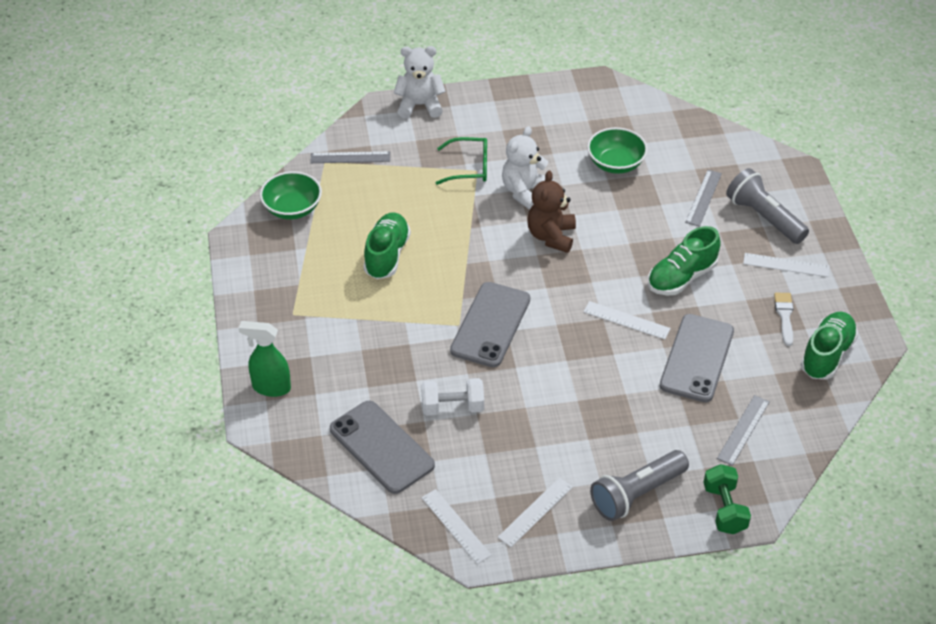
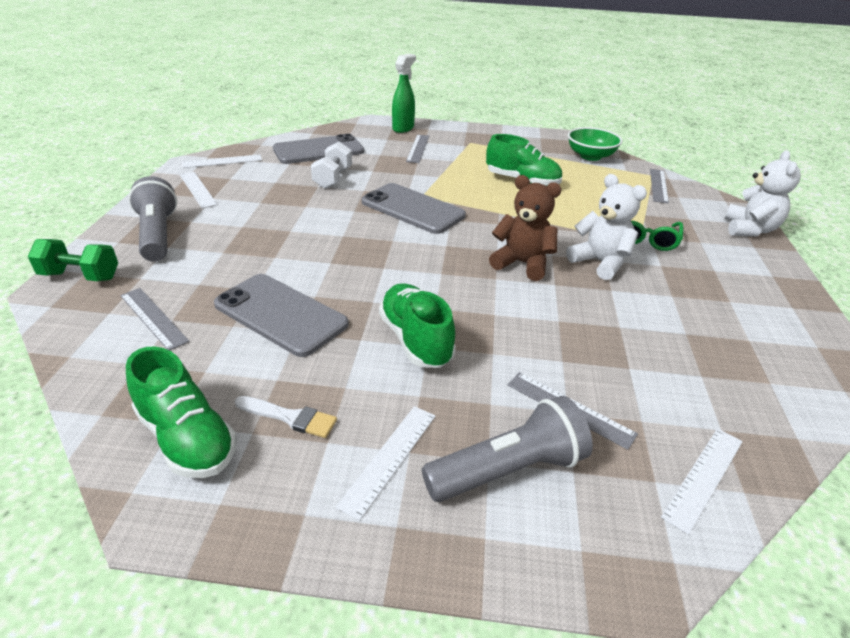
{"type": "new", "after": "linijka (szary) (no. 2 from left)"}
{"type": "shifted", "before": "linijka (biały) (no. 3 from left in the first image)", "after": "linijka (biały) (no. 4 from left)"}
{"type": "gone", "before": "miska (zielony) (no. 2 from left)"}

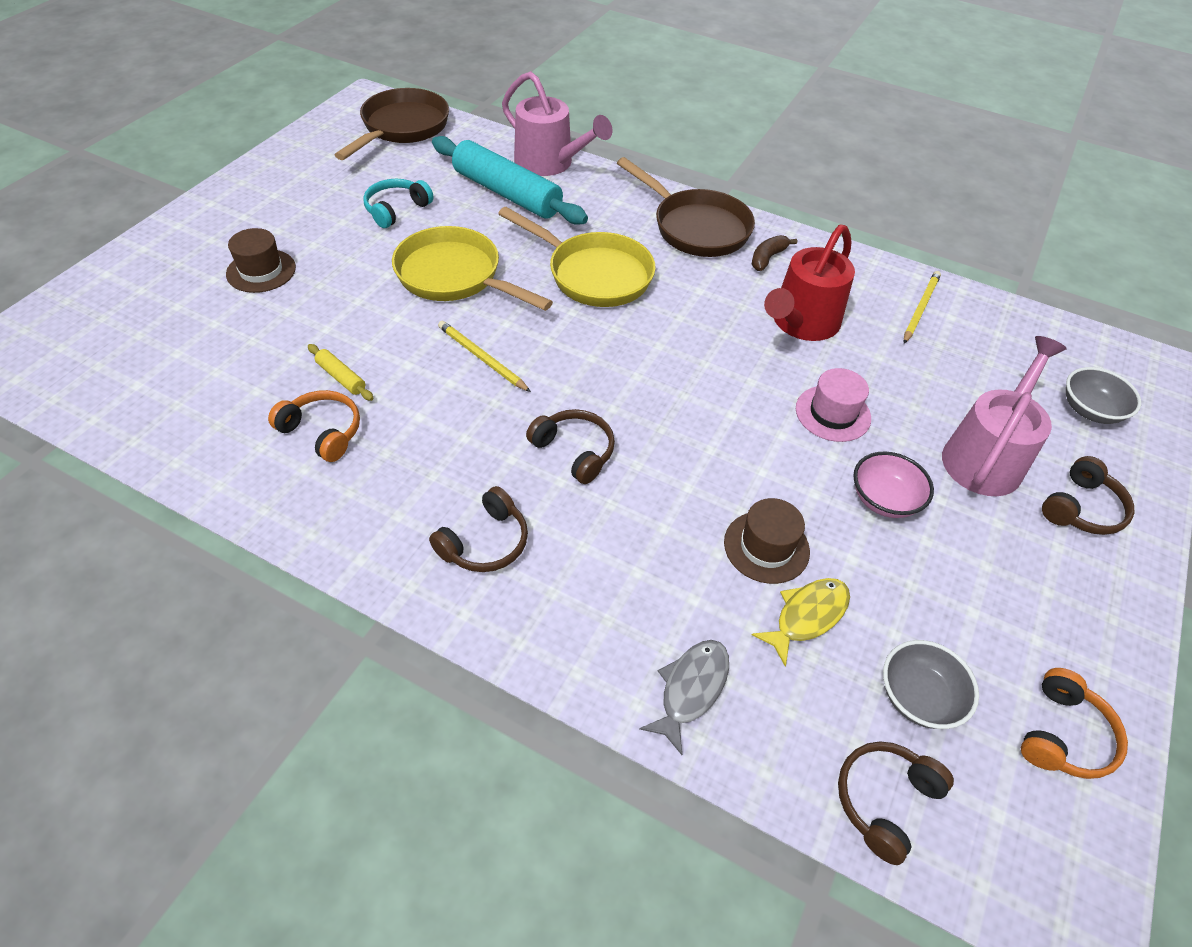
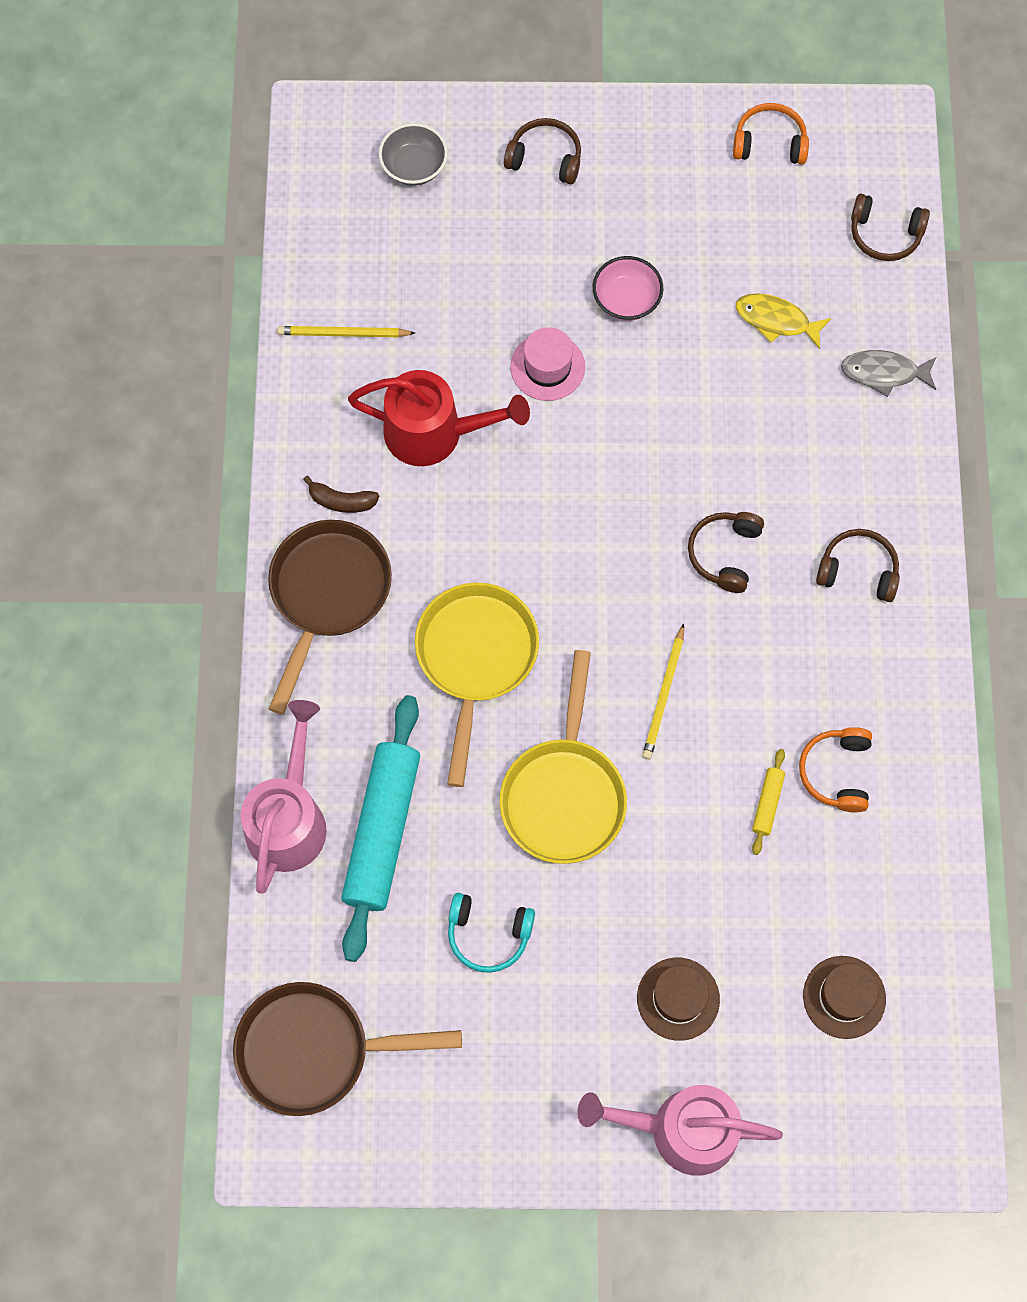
{"type": "shifted", "before": "konewka (różowy) (no. 2 from left)"}
{"type": "shifted", "before": "kapelusz (brązowy) (no. 2 from left)"}
{"type": "gone", "before": "miska (szary) (no. 1 from left)"}

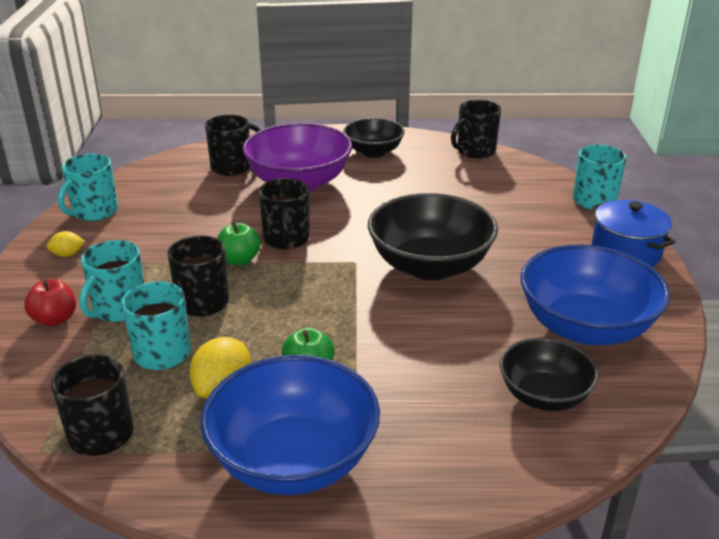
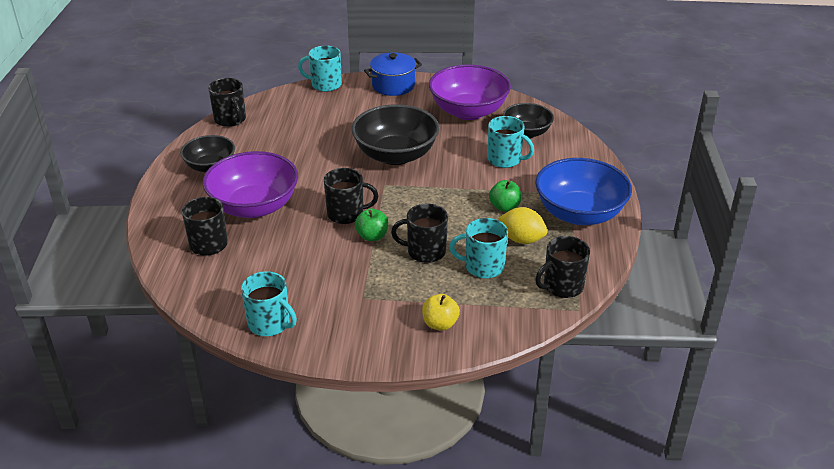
{"type": "repainted", "before": "jabłko (czerwony)", "after": "jabłko (żółty)"}
{"type": "repainted", "before": "miska (niebieski) (no. 2 from left)", "after": "miska (fioletowy) (no. 2 from left)"}
{"type": "shifted", "before": "kubek (turkusowy) (no. 2 from left in the first image)", "after": "kubek (turkusowy) (no. 4 from left)"}
{"type": "gone", "before": "cytryna (żółty) (no. 1 from left)"}

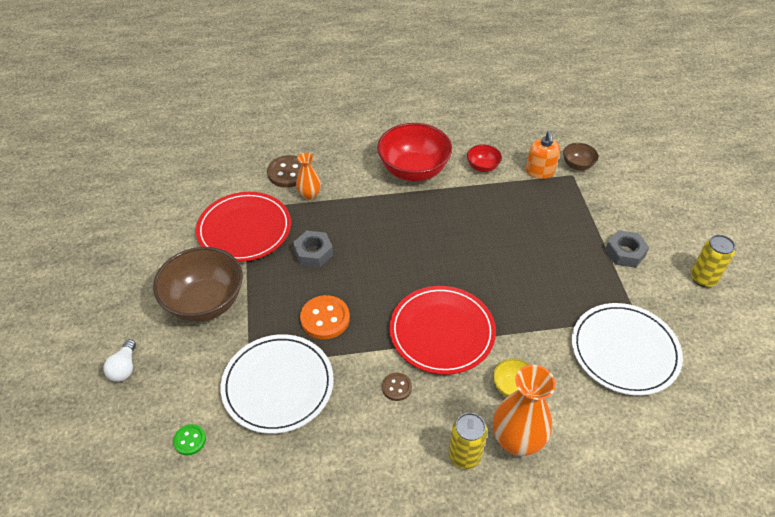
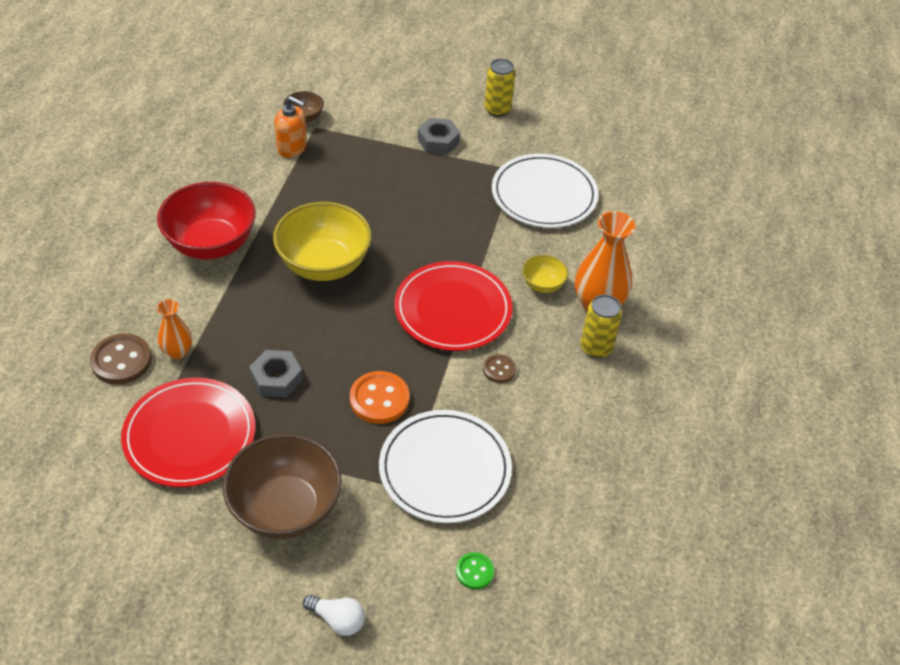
{"type": "new", "after": "miska (żółty) (no. 1 from left)"}
{"type": "gone", "before": "miska (czerwony) (no. 2 from left)"}

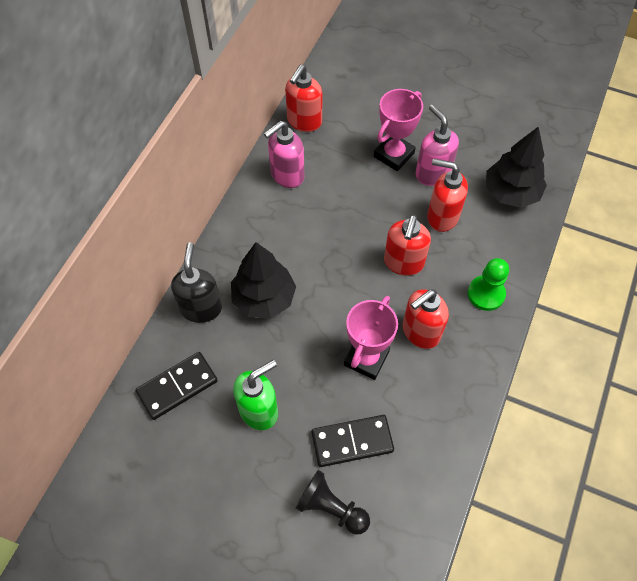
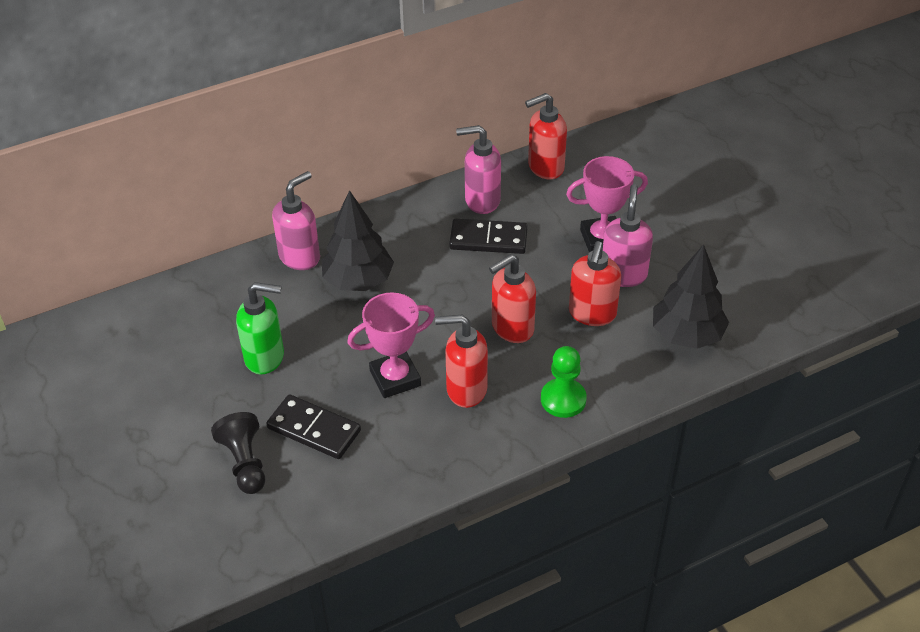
{"type": "repainted", "before": "dozownik mydła (czarny)", "after": "dozownik mydła (różowy) (no. 1 from left)"}
{"type": "shifted", "before": "kostka domina (czarny) (no. 1 from left in the first image)", "after": "kostka domina (czarny) (no. 2 from left)"}
{"type": "rotated", "before": "dozownik mydła (czerwony) (no. 4 from left)", "turn": -135}

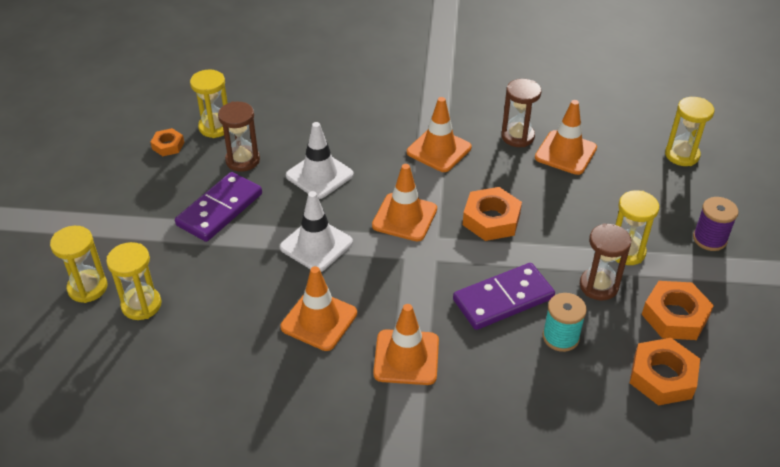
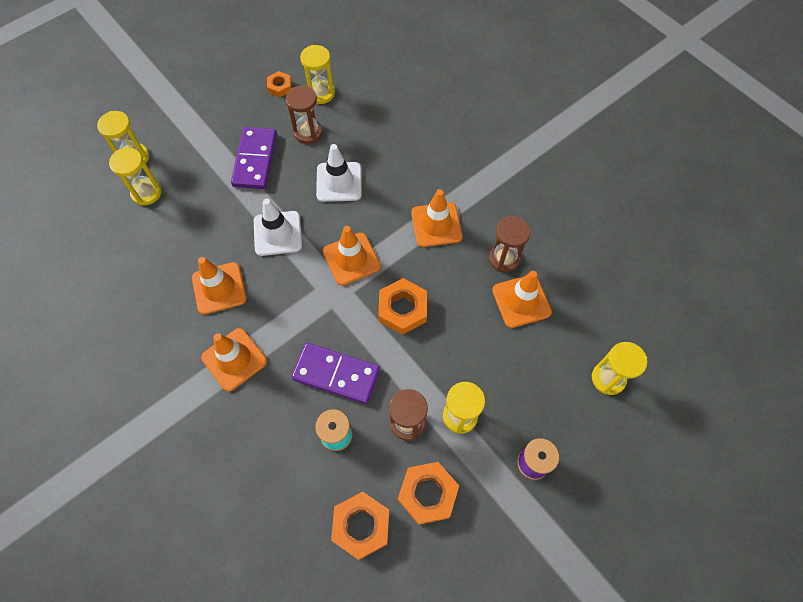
{"type": "rotated", "before": "kostka domina (fioletowy) (no. 1 from left)", "turn": -75}

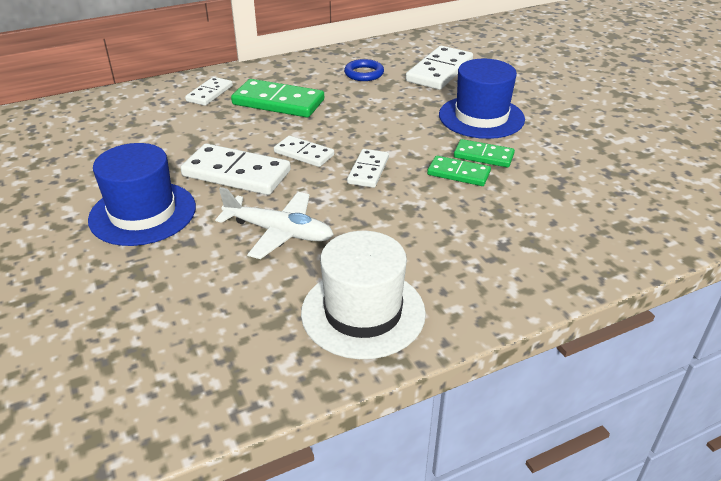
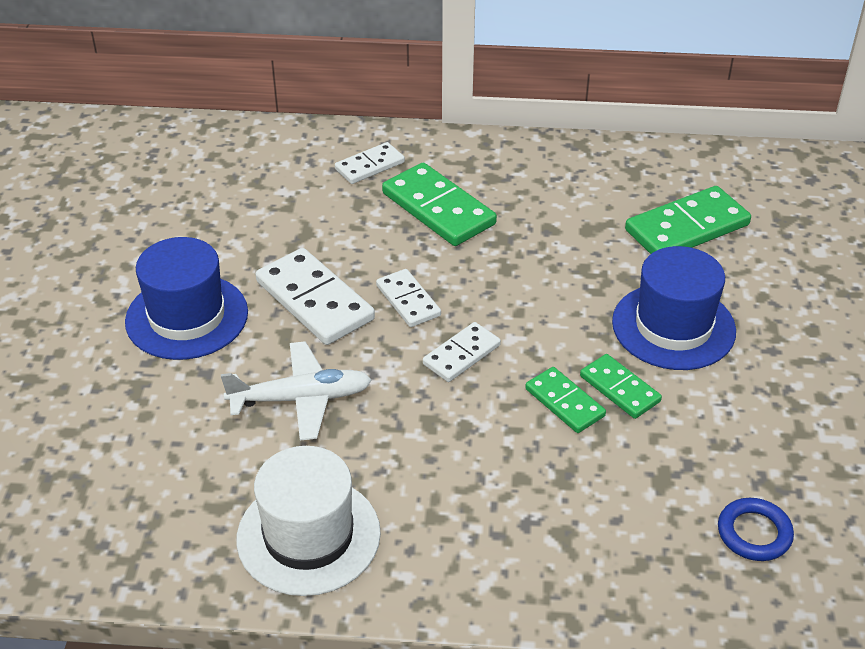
{"type": "rotated", "before": "samolot (biały)", "turn": -60}
{"type": "repainted", "before": "kostka domina (biały) (no. 5 from left)", "after": "kostka domina (zielony) (no. 4 from left)"}
{"type": "shifted", "before": "pierścień (niebieski)"}

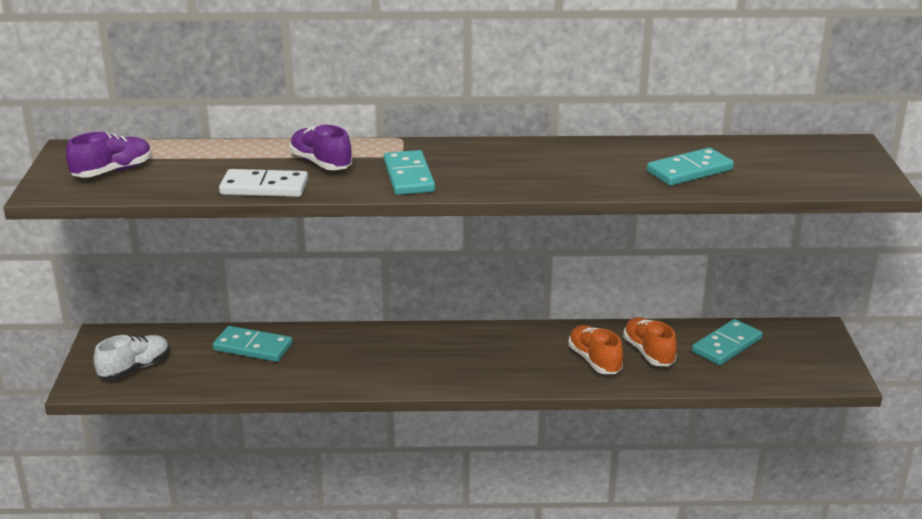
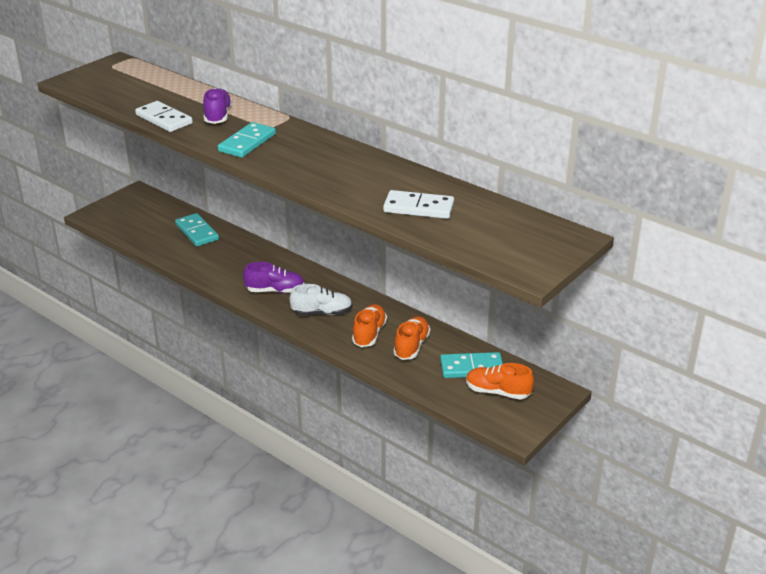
{"type": "shifted", "before": "but (fioletowy) (no. 1 from left in the first image)", "after": "but (fioletowy) (no. 2 from left)"}
{"type": "shifted", "before": "but (biały)"}
{"type": "repainted", "before": "kostka domina (turkusowy) (no. 3 from left)", "after": "kostka domina (biały) (no. 2 from left)"}
{"type": "new", "after": "but (pomarańczowy) (no. 3 from left)"}

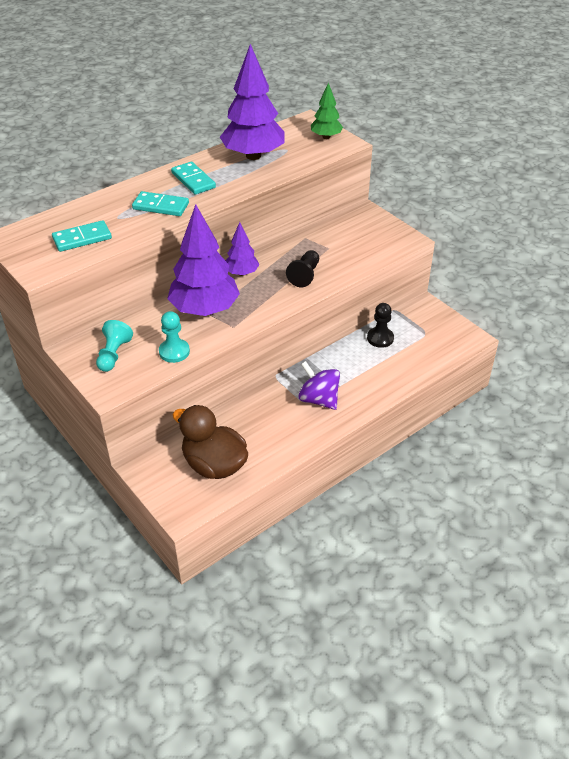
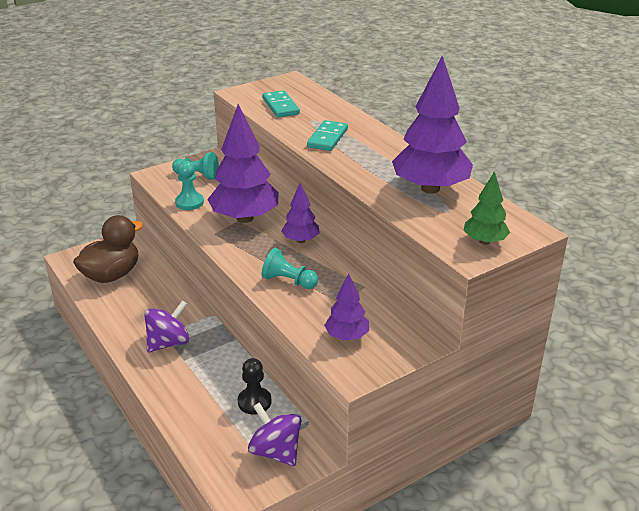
{"type": "new", "after": "bączek (fioletowy) (no. 2 from left)"}
{"type": "repainted", "before": "pionek (czarny) (no. 1 from left)", "after": "pionek (turkusowy) (no. 3 from left)"}
{"type": "new", "after": "drzewko (fioletowy) (no. 3 from left)"}
{"type": "gone", "before": "kostka domina (turkusowy) (no. 3 from left)"}

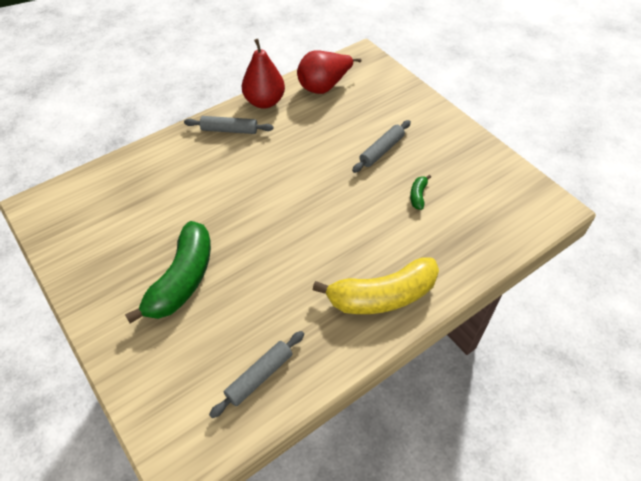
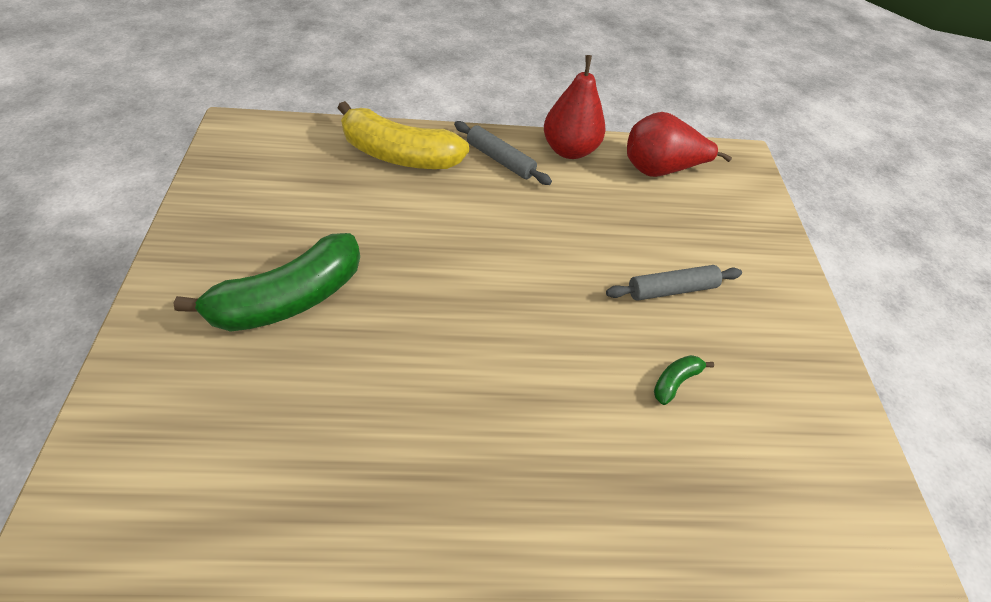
{"type": "shifted", "before": "banan (żółty)"}
{"type": "gone", "before": "wałek do ciasta (szary) (no. 2 from left)"}

